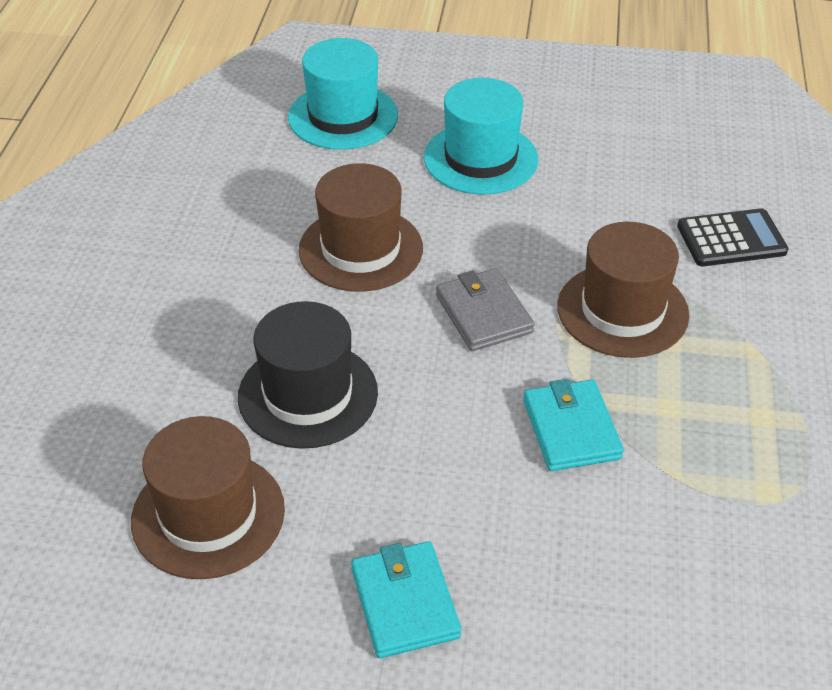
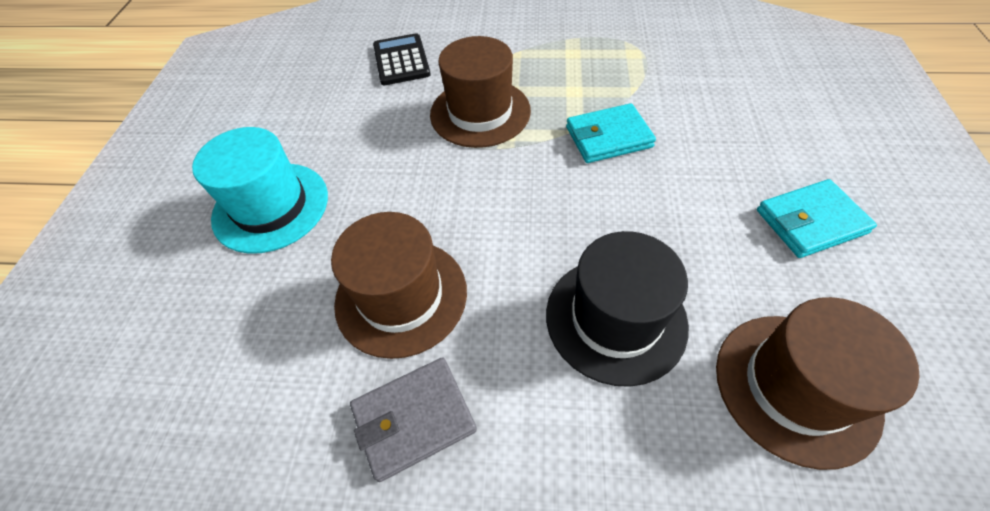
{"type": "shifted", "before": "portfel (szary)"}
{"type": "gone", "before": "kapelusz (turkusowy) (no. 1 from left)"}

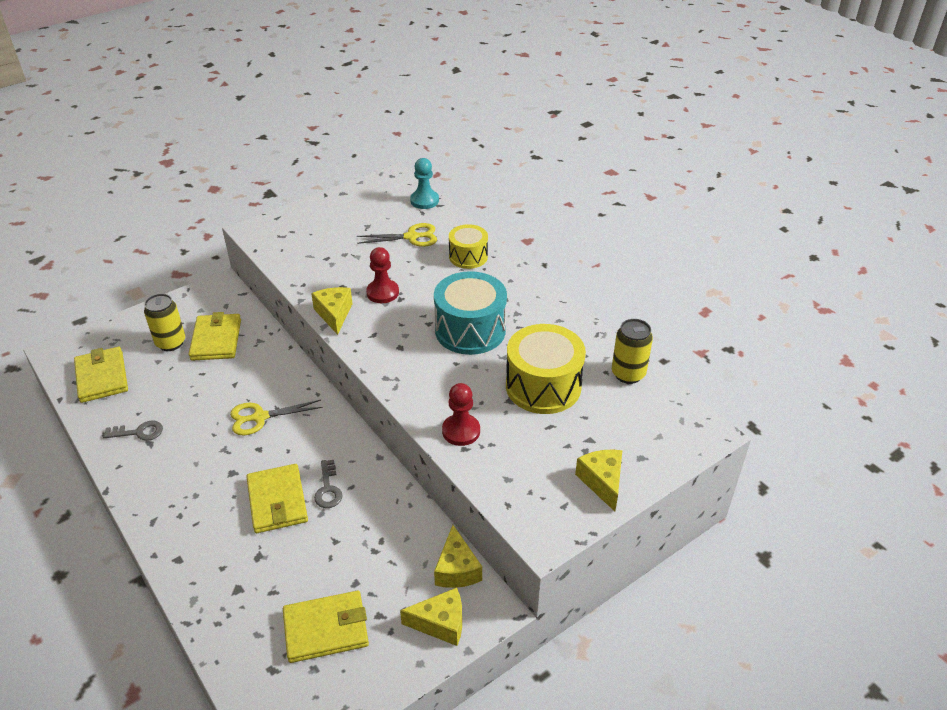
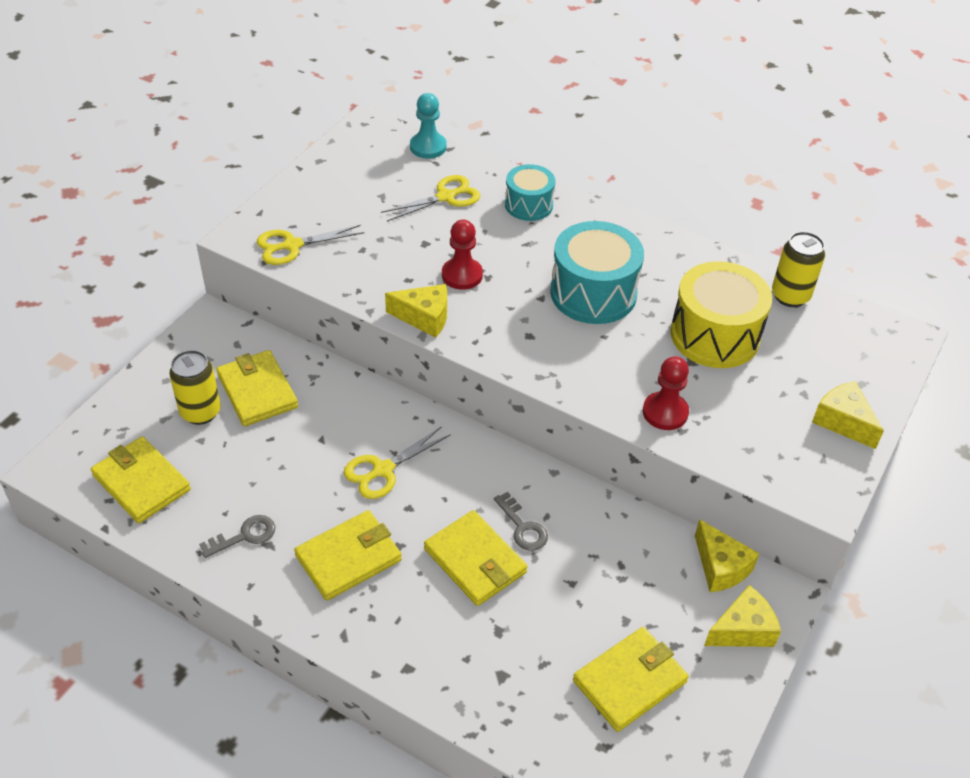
{"type": "new", "after": "nożyczki (żółty) (no. 1 from left)"}
{"type": "new", "after": "portfel (żółty) (no. 3 from left)"}
{"type": "rotated", "before": "ser (żółty) (no. 1 from left)", "turn": 135}
{"type": "repainted", "before": "bęben (żółty) (no. 1 from left)", "after": "bęben (turkusowy) (no. 1 from left)"}

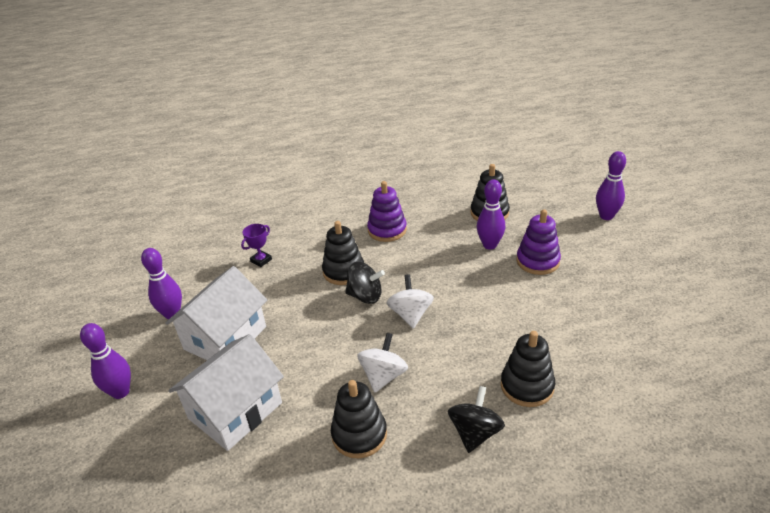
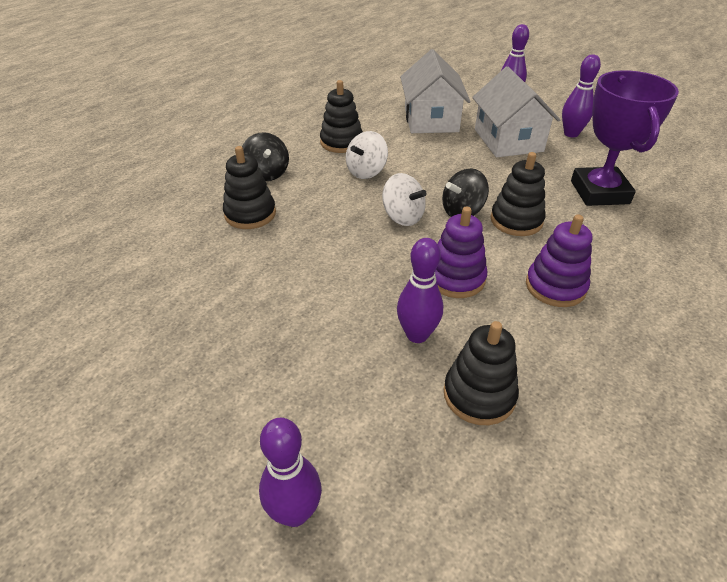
{"type": "rotated", "before": "bączek (biały) (no. 1 from left)", "turn": 60}
{"type": "shifted", "before": "zabawka nakładanka (fioletowy) (no. 2 from left in the first image)", "after": "zabawka nakładanka (fioletowy) (no. 1 from left)"}
{"type": "scaled", "before": "puchar (fioletowy)", "scale": 2.43}

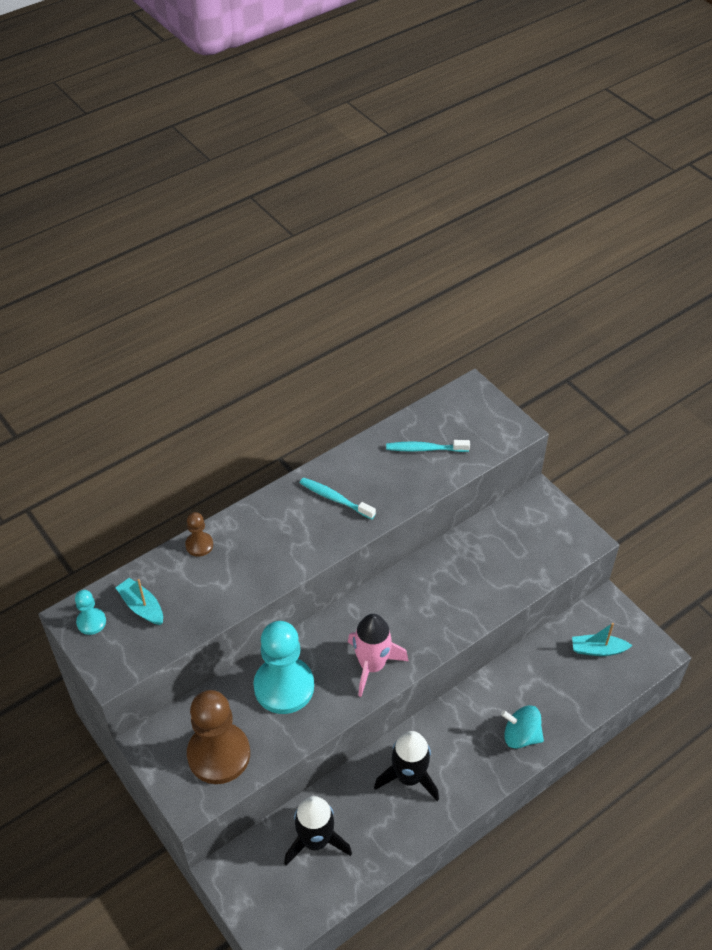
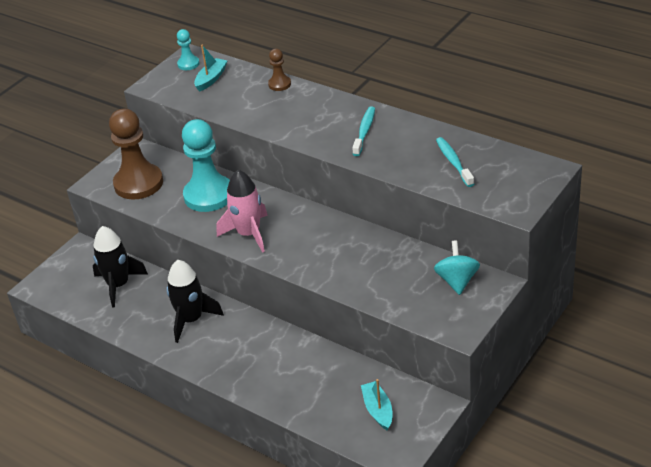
{"type": "shifted", "before": "bączek (turkusowy)"}

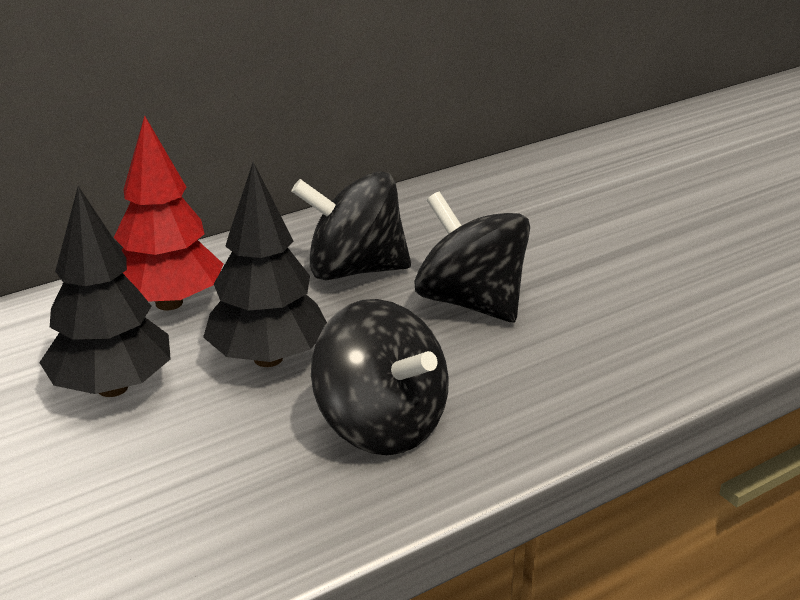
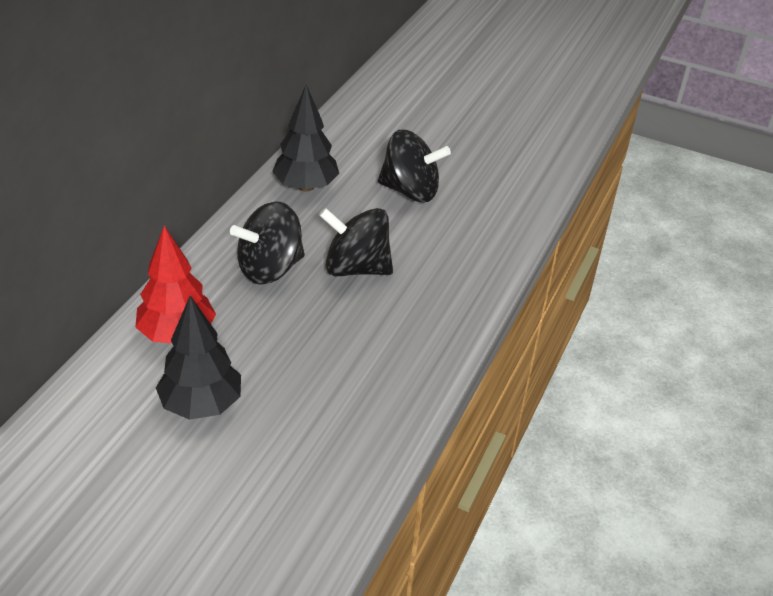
{"type": "shifted", "before": "drzewko (czarny) (no. 2 from left)"}
{"type": "shifted", "before": "bączek (czarny) (no. 2 from left in the first image)", "after": "bączek (czarny) (no. 3 from left)"}

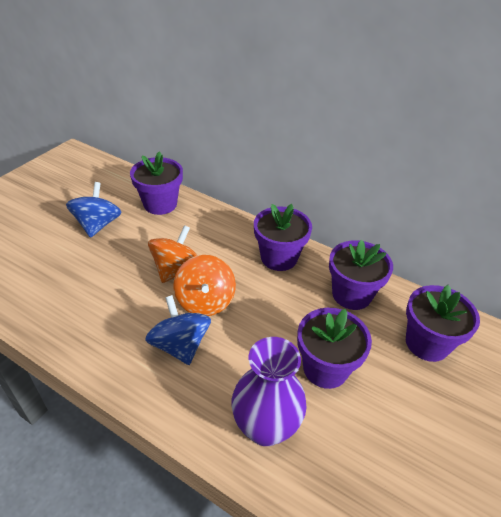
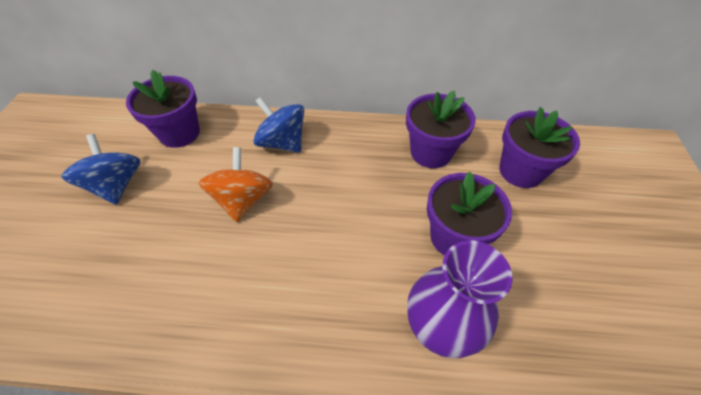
{"type": "shifted", "before": "bączek (niebieski) (no. 2 from left)"}
{"type": "gone", "before": "bączek (pomarańczowy) (no. 2 from left)"}
{"type": "gone", "before": "doniczka (fioletowy) (no. 2 from left)"}

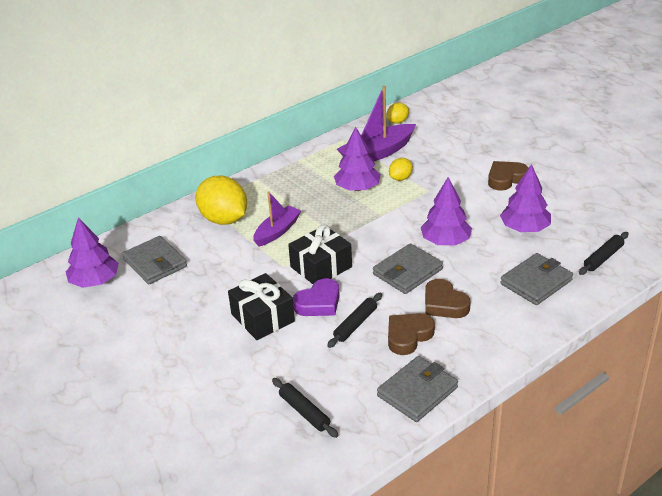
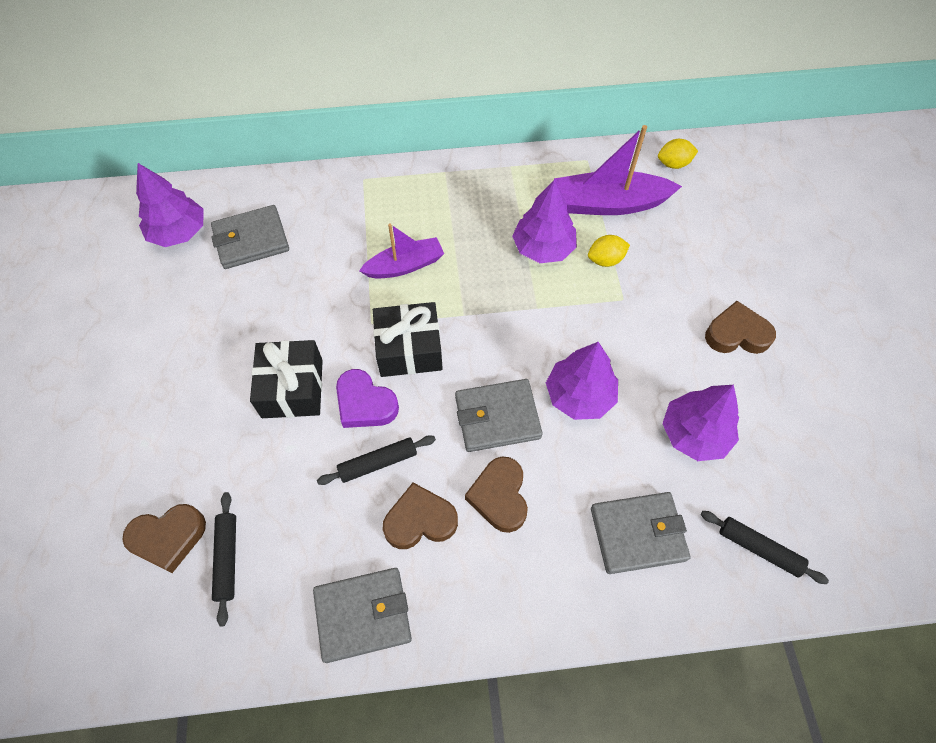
{"type": "new", "after": "serce (brązowy) (no. 1 from left)"}
{"type": "rotated", "before": "portfel (szary) (no. 1 from left)", "turn": 75}
{"type": "rotated", "before": "serce (fioletowy)", "turn": 45}
{"type": "rotated", "before": "wałek do ciasta (czarny) (no. 3 from left)", "turn": 45}
{"type": "gone", "before": "cytryna (żółty) (no. 1 from left)"}

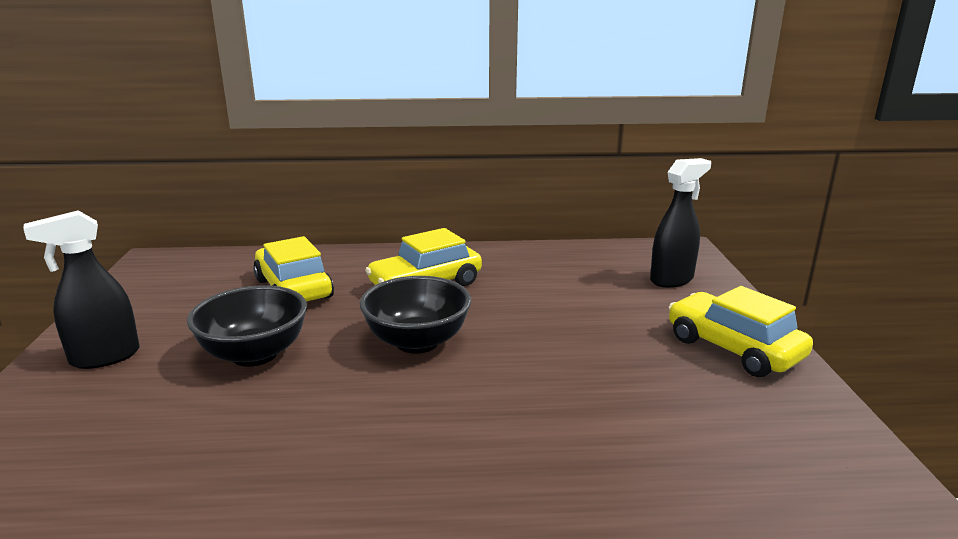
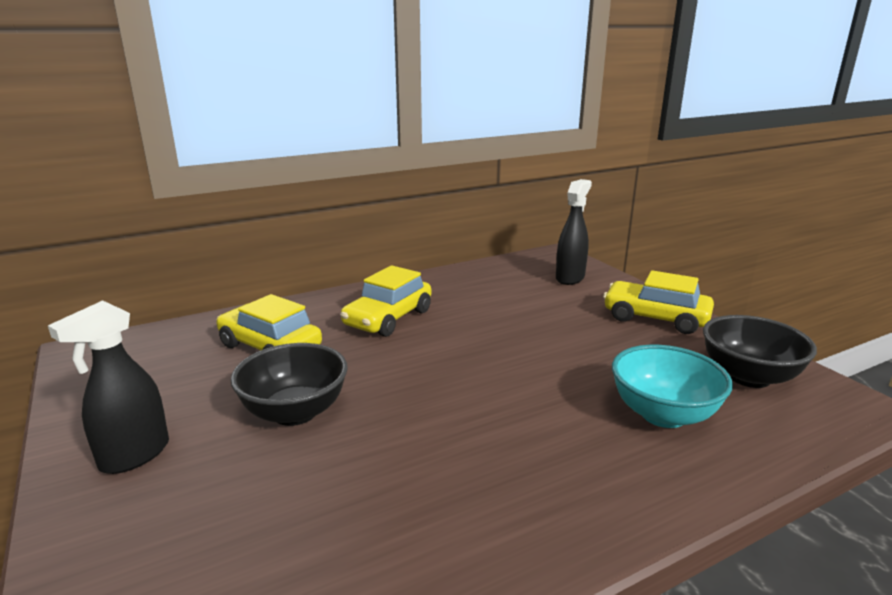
{"type": "new", "after": "miska (turkusowy)"}
{"type": "shifted", "before": "miska (czarny) (no. 2 from left)"}

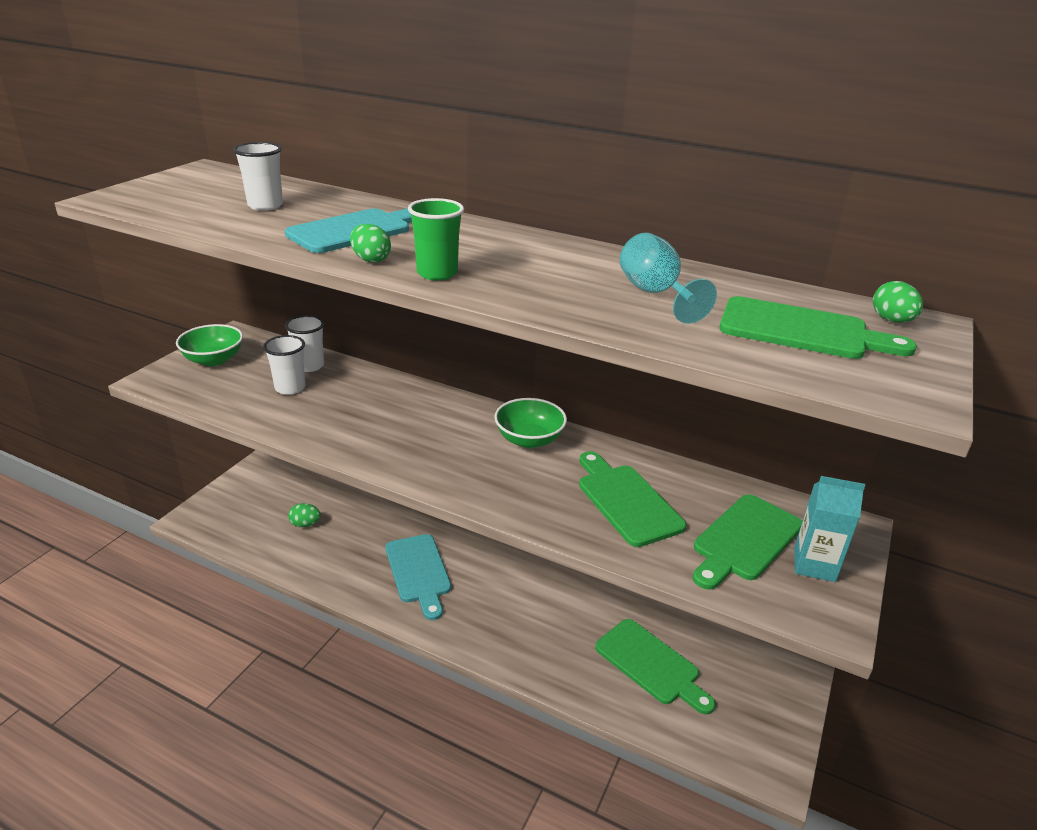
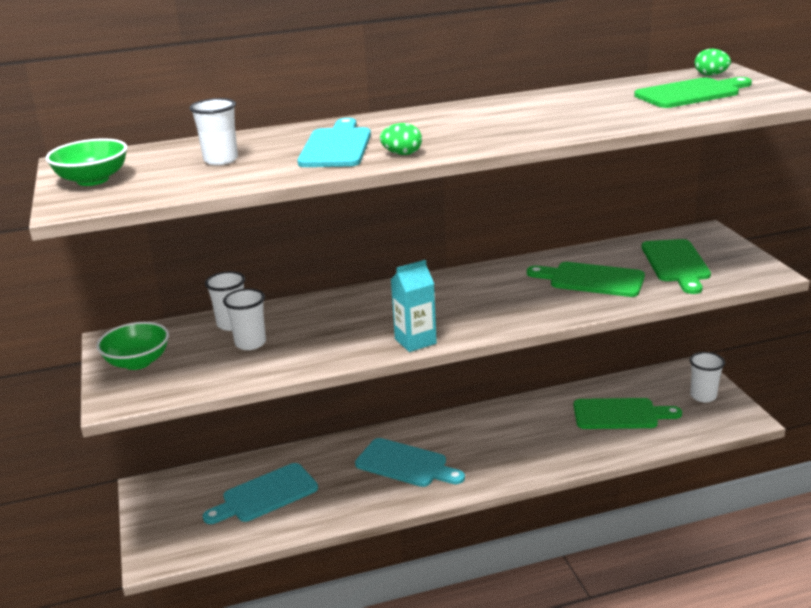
{"type": "shifted", "before": "miska (zielony) (no. 2 from left in the first image)", "after": "miska (zielony) (no. 1 from left)"}
{"type": "swapped", "before": "jajko (zielony) (no. 1 from left)", "after": "deska do krojenia (turkusowy) (no. 1 from left)"}
{"type": "shifted", "before": "karton mleka (turkusowy)"}
{"type": "new", "after": "szklanka (biały) (no. 4 from left)"}
{"type": "gone", "before": "szklanka (zielony)"}
{"type": "gone", "before": "kielich (turkusowy)"}

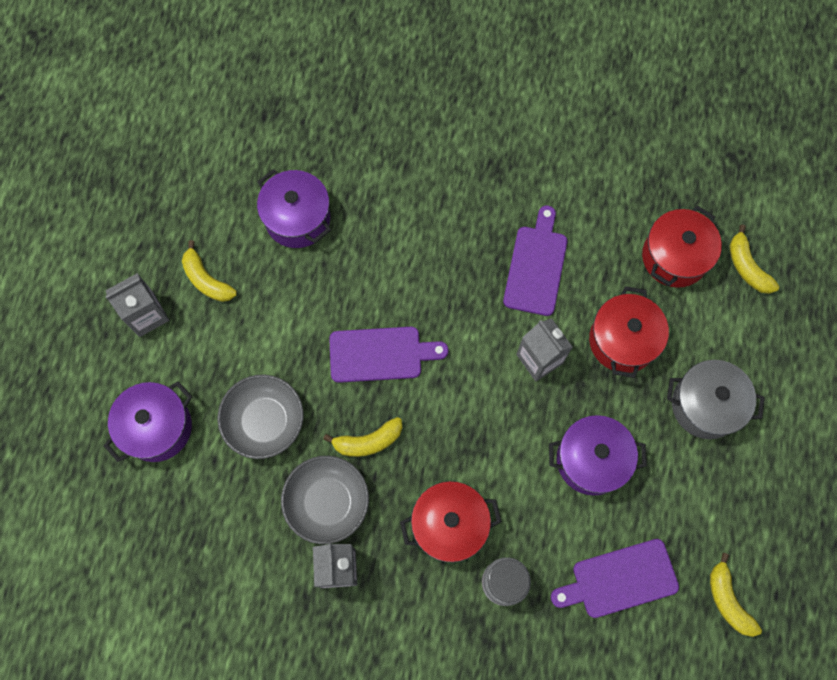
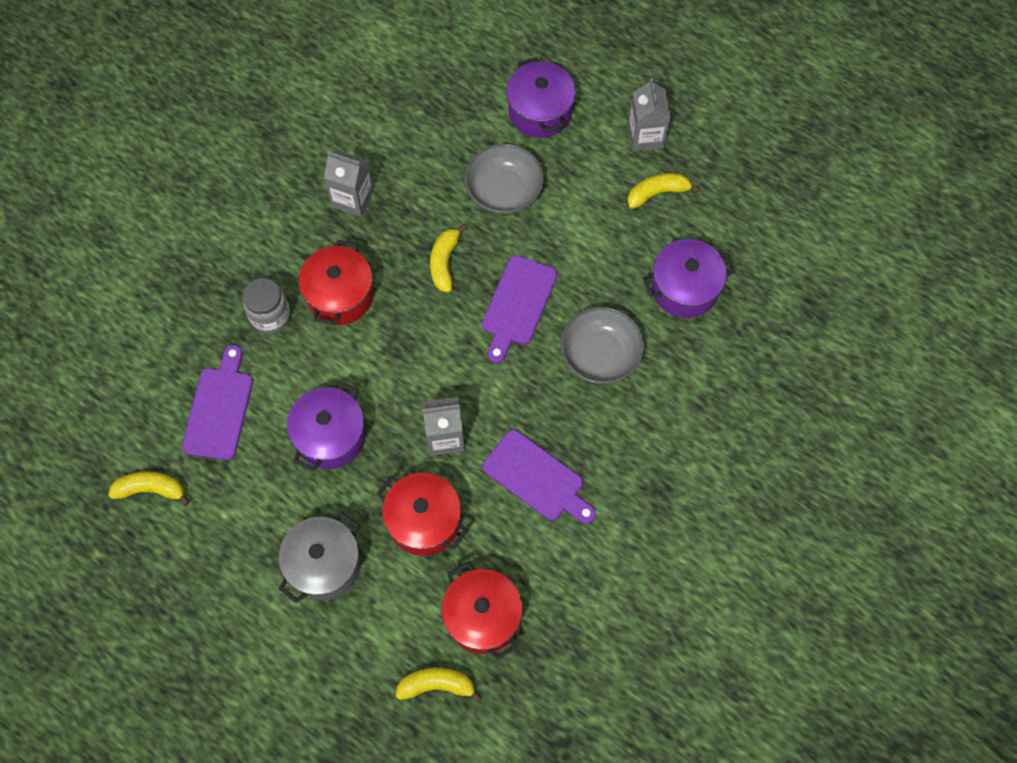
{"type": "shifted", "before": "miska (szary) (no. 2 from left)"}

